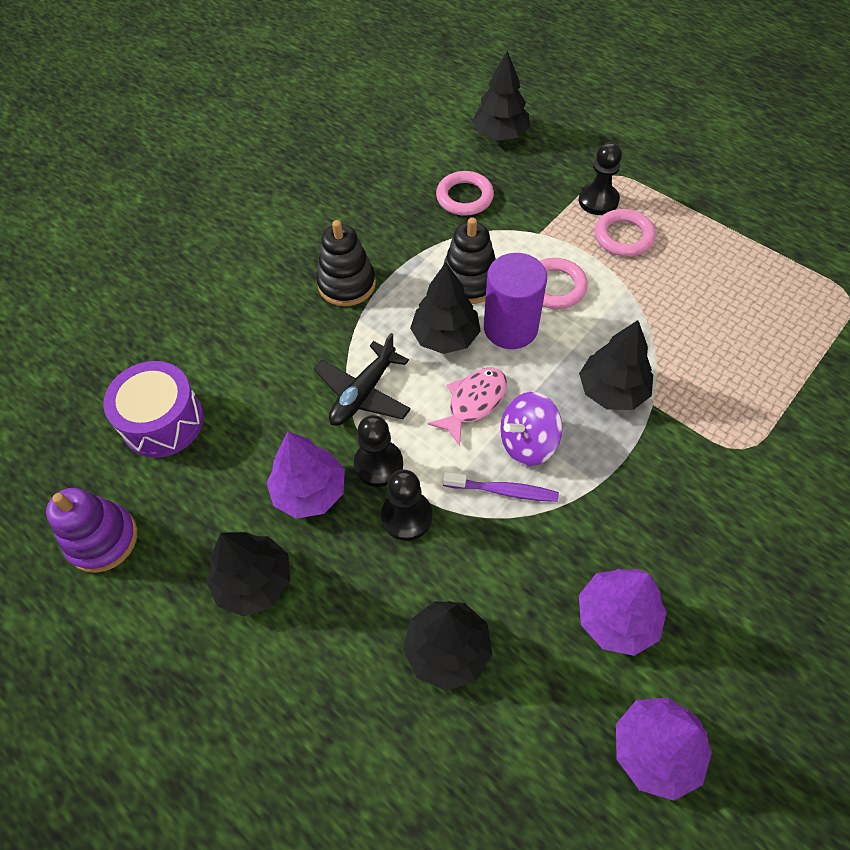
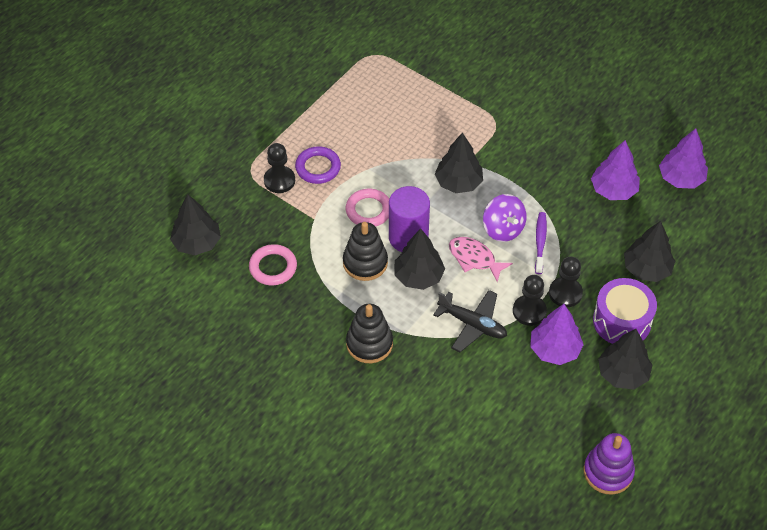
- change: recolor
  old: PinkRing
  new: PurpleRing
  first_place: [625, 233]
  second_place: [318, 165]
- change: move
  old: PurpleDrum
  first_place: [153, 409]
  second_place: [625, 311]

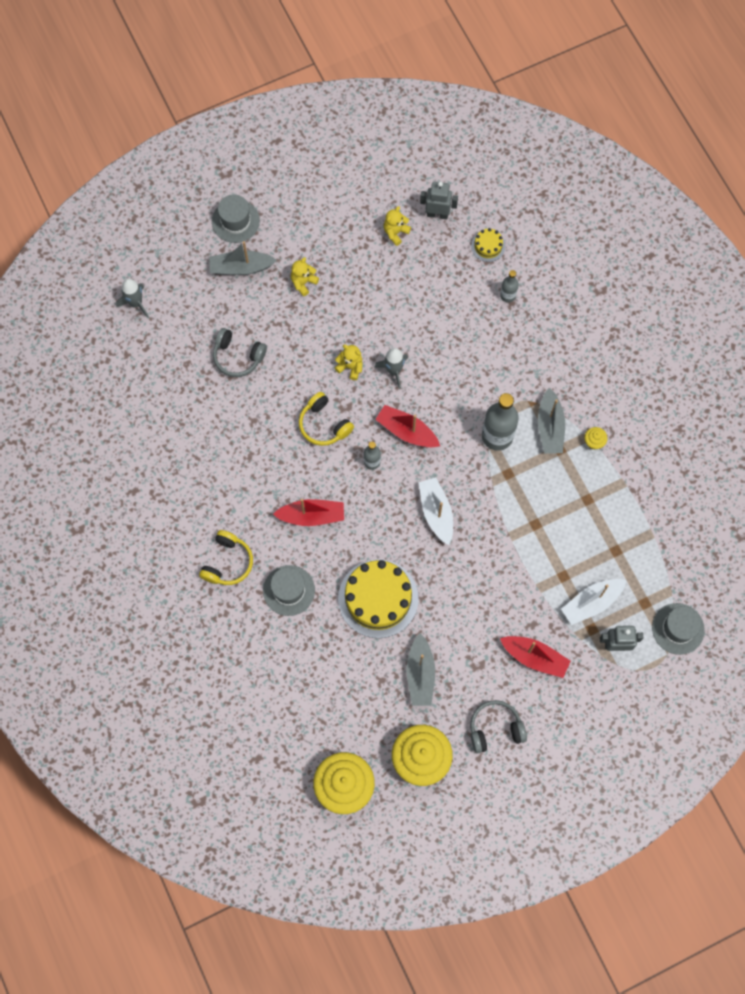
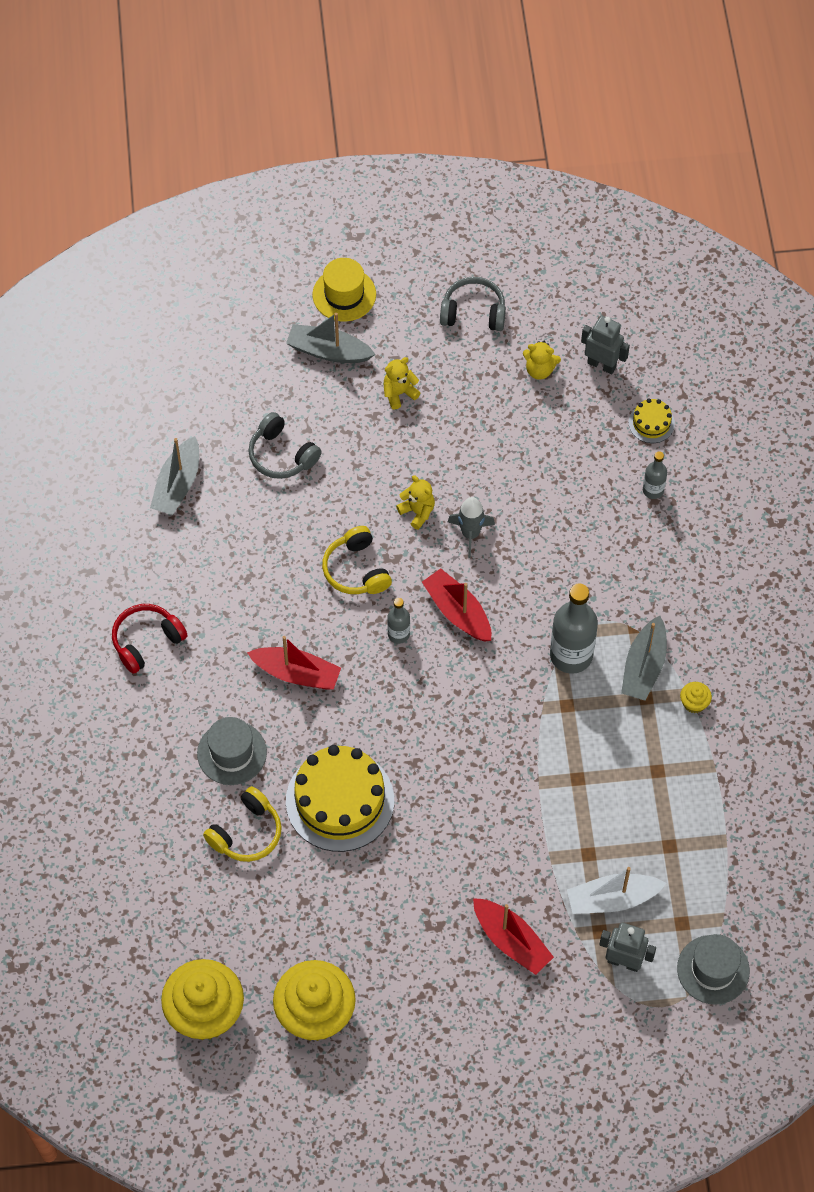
- change: insert
  new: RedHeadphones
  second_place: [150, 639]
- change: move
  old: GreyBoat
  first_place: [421, 669]
  second_place: [174, 475]
- change: move
  old: YellowHeadphones
  first_place: [226, 557]
  second_place: [242, 824]
- change: recolor
  old: GreyHat
  new: YellowHat
  first_place: [236, 218]
  second_place: [344, 290]
- change: move
  old: GreyHeadphones
  first_place: [498, 726]
  second_place: [473, 304]
- change: rotate
  old: YellowTeddyBear
  first_place: [397, 226]
  second_place: [542, 360]
  degrees: -135
- change: delete
  old: GreyRocket
  first_place: [132, 298]
- change: delete
  old: WhiteBoat
  first_place: [435, 511]

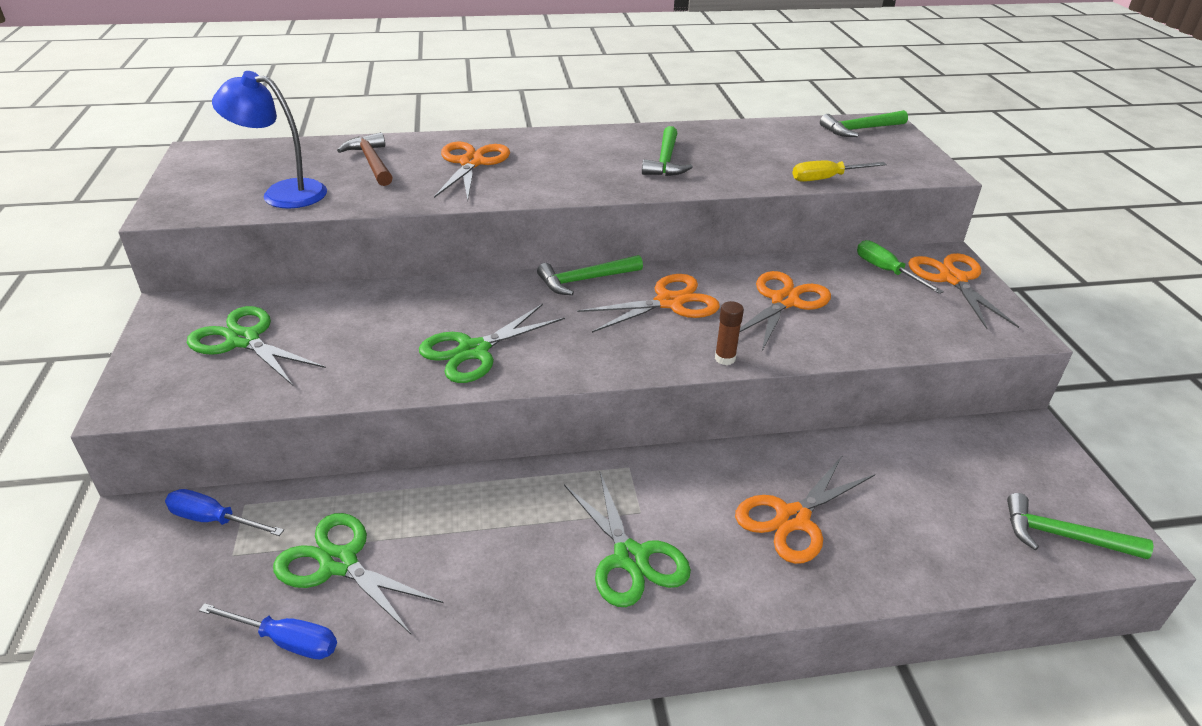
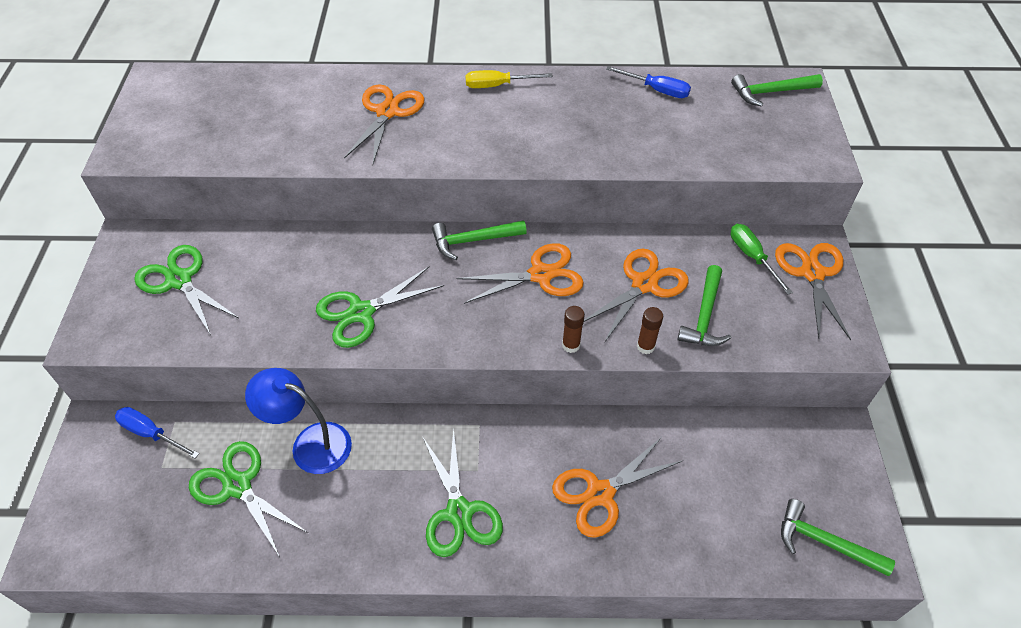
- change: move
  old: BlueLamp
  first_place: [269, 140]
  second_place: [298, 421]
- change: move
  old: YellowScrewdriver
  first_place: [839, 171]
  second_place: [509, 79]
- change: move
  old: BlueScrewdriver
  first_place: [268, 631]
  second_place: [648, 82]
- change: insert
  new: BrownGlueStick
  second_place: [650, 330]
- change: move
  old: GreenHammer
  first_place: [667, 151]
  second_place: [704, 305]
- change: delete
  old: BrownHammer
  first_place: [365, 159]

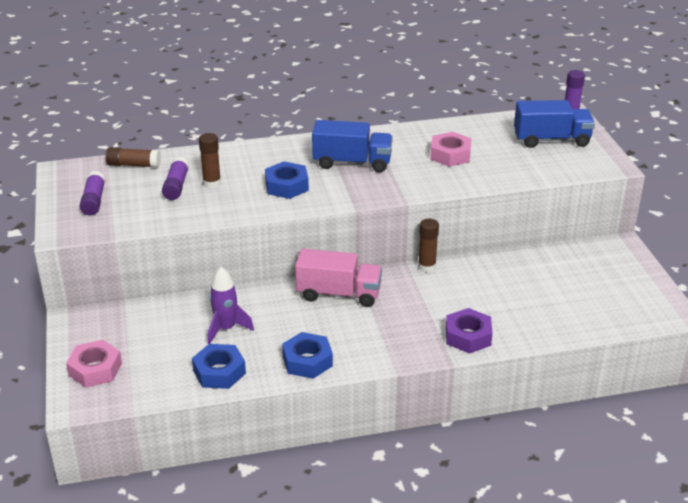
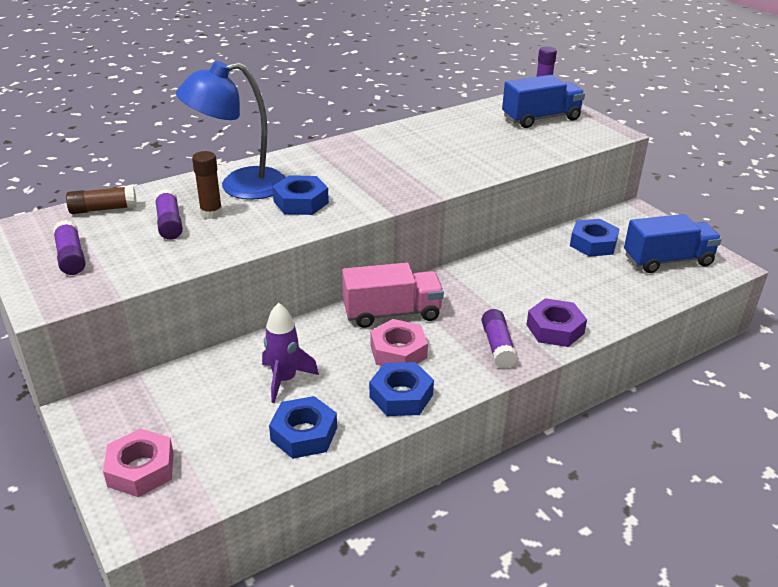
- change: insert
  new: BlueLamp
  second_place: [231, 130]
- change: move
  old: PinkNut
  first_place: [451, 149]
  second_place: [399, 342]
- change: insert
  new: PurpleGlueStick
  second_place: [500, 339]
- change: insert
  new: BlueNut
  second_place: [594, 238]
- change: move
  old: BlueTruck
  first_place: [352, 146]
  second_place: [673, 243]
- change: delete
  old: BrownGlueStick
  first_place: [428, 245]

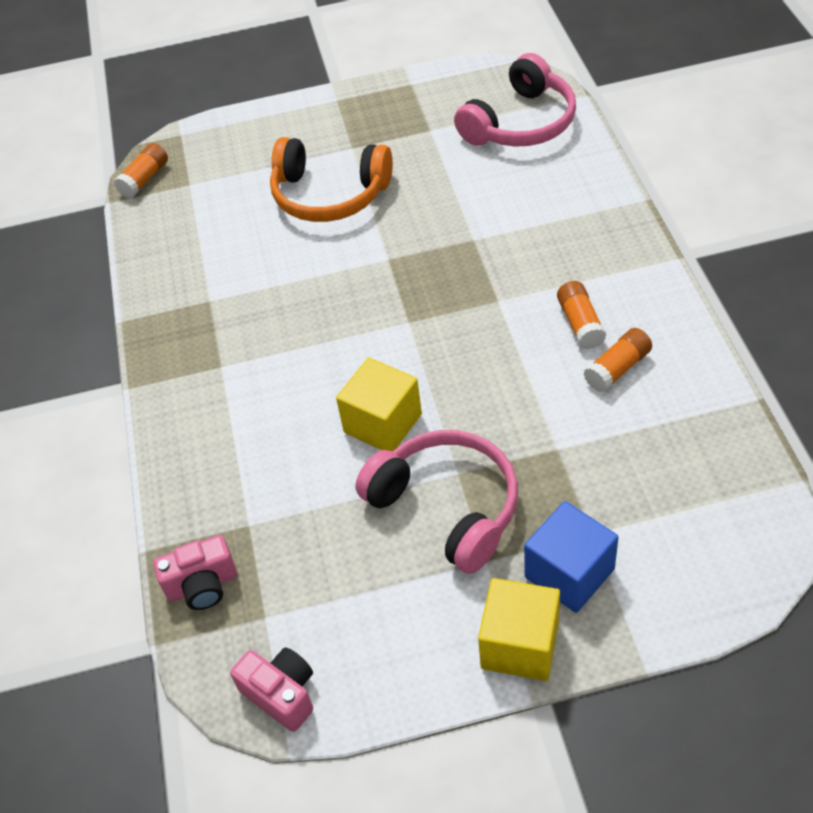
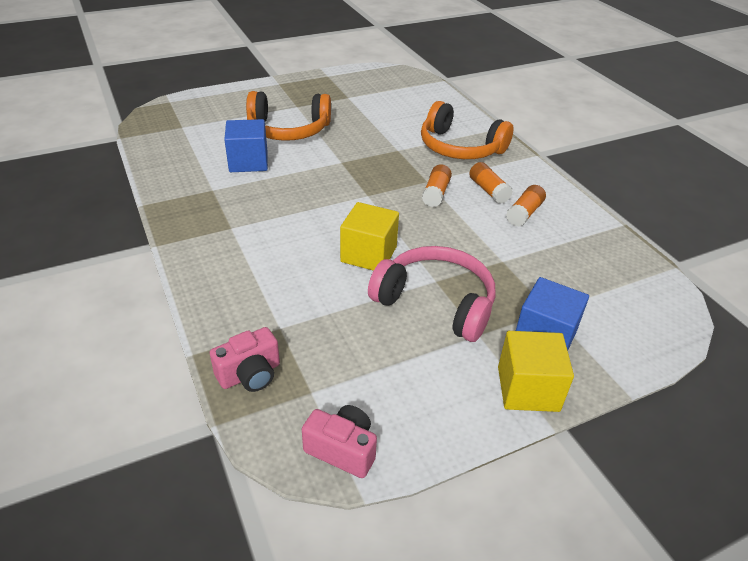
- change: insert
  new: BlueCube
  second_place: [246, 145]
- change: insert
  new: OrangeHeadphones
  second_place: [467, 130]
- change: move
  old: OrangeGlueStick
  first_place: [141, 170]
  second_place: [437, 185]
- change: delete
  old: PinkHeadphones
  first_place: [515, 100]

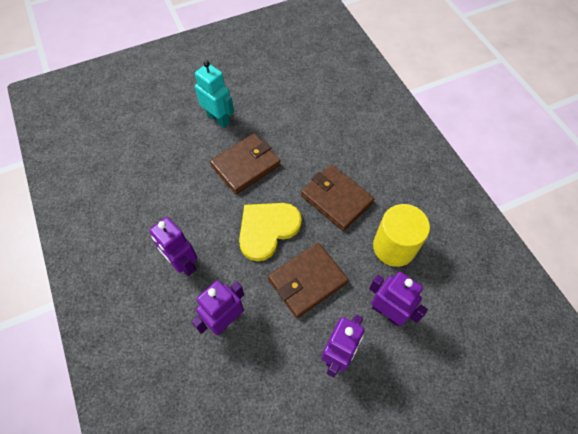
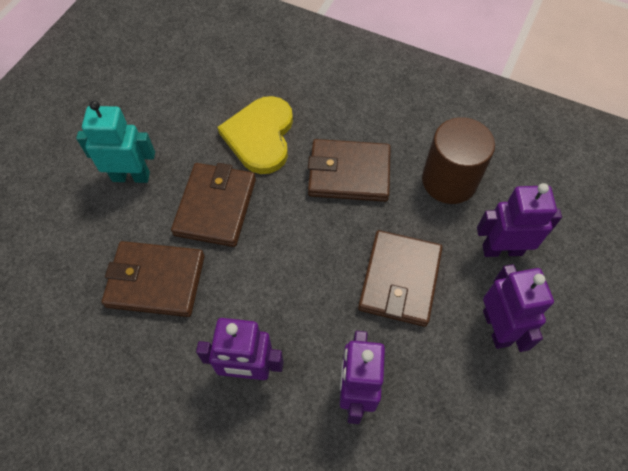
- change: insert
  new: BrownWallet
  second_place: [153, 279]
- change: move
  old: YellowHeart
  first_place: [270, 232]
  second_place: [255, 135]
- change: recolor
  old: YellowCylinder
  new: BrownCylinder
  first_place: [401, 235]
  second_place: [458, 160]

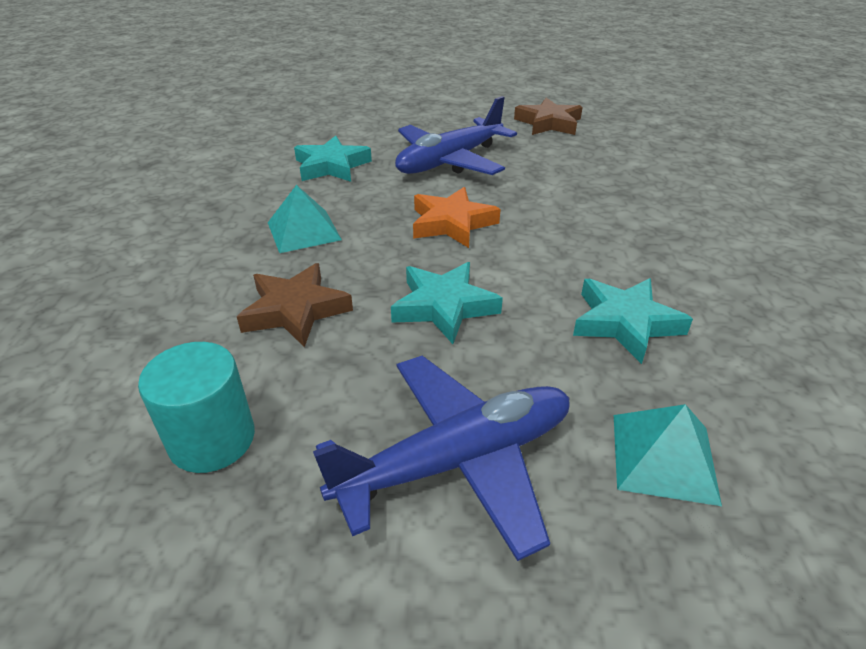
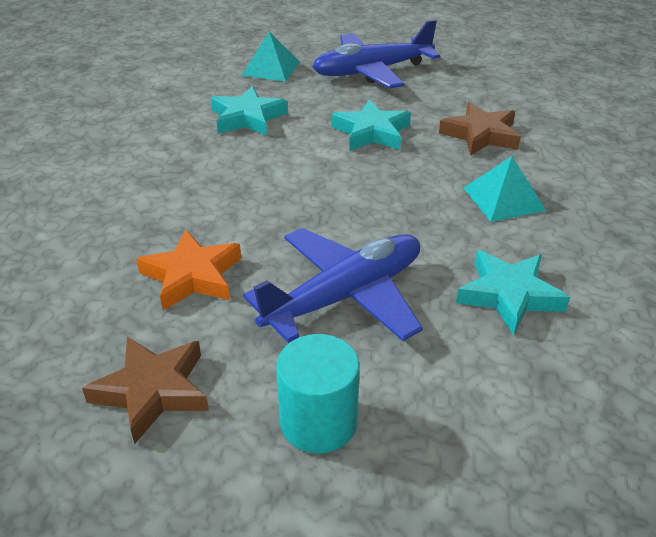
- change: move
  old: OrangeStar
  first_place: [457, 217]
  second_place: [188, 269]
- change: move
  old: TurquoiseCylinder
  first_place: [196, 407]
  second_place: [318, 394]

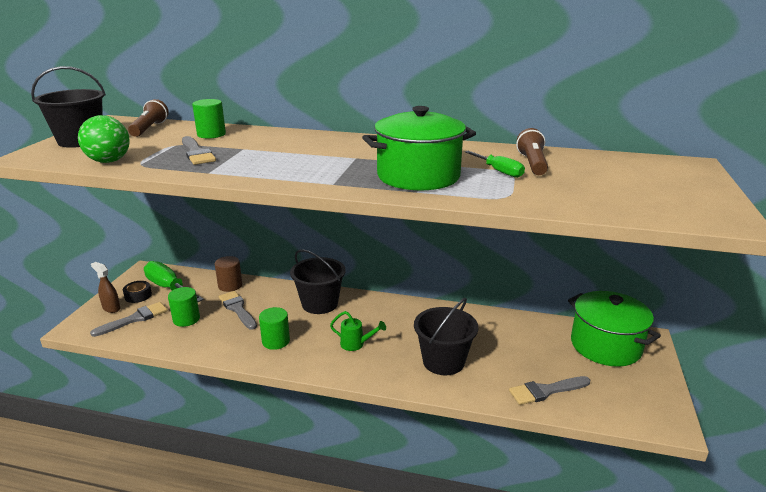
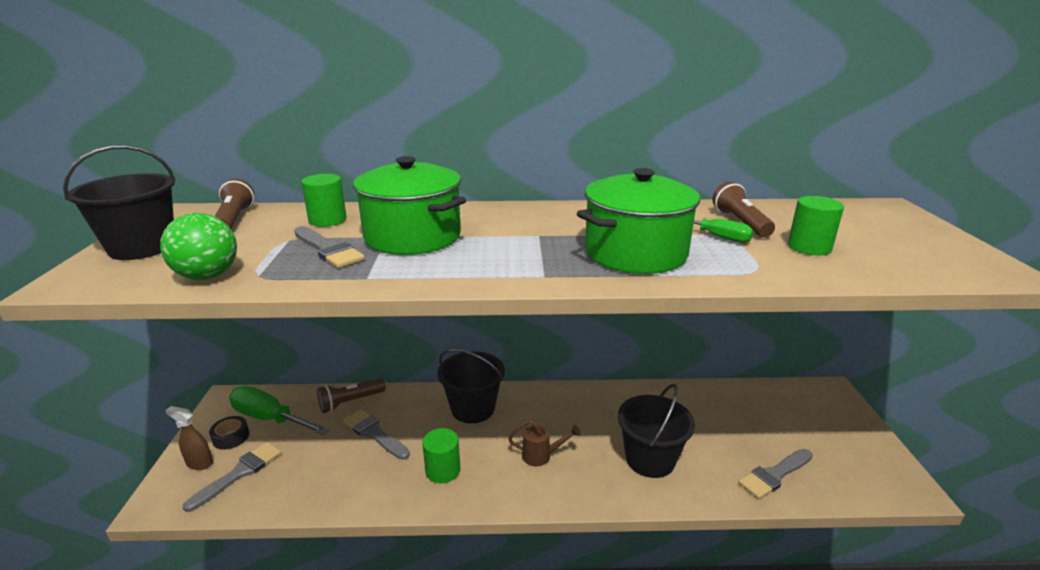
- change: replace
  old: BrownCylinder
  new: BrownFlashlight
  first_place: [228, 274]
  second_place: [351, 395]
- change: move
  old: GreenPot
  first_place: [614, 329]
  second_place: [409, 205]
- change: recolor
  old: GreenWateringCan
  new: BrownWateringCan
  first_place: [358, 331]
  second_place: [544, 443]
- change: move
  old: GreenCylinder
  first_place: [184, 307]
  second_place: [816, 225]

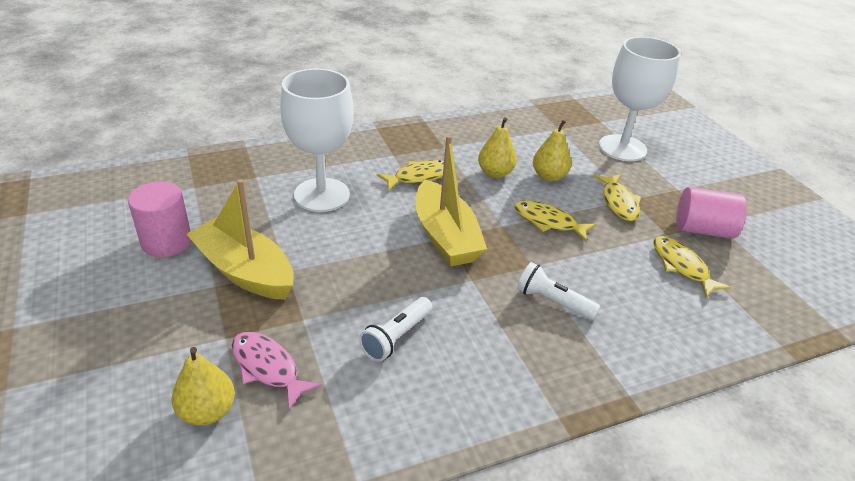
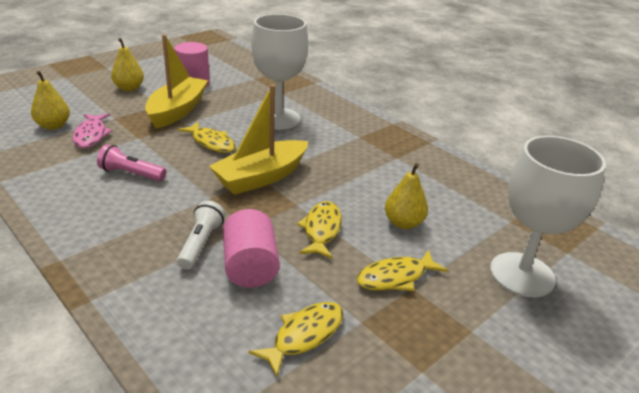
- change: rotate
  old: PinkFish
  first_place: [277, 371]
  second_place: [92, 131]
  degrees: 150
- change: recolor
  old: WhiteFlashlight
  new: PinkFlashlight
  first_place: [395, 329]
  second_place: [131, 162]
- change: move
  old: YellowPear
  first_place: [497, 147]
  second_place: [127, 64]
- change: move
  old: YellowFish
  first_place: [410, 175]
  second_place: [207, 137]
- change: move
  old: PinkCylinder
  first_place: [711, 213]
  second_place: [251, 248]

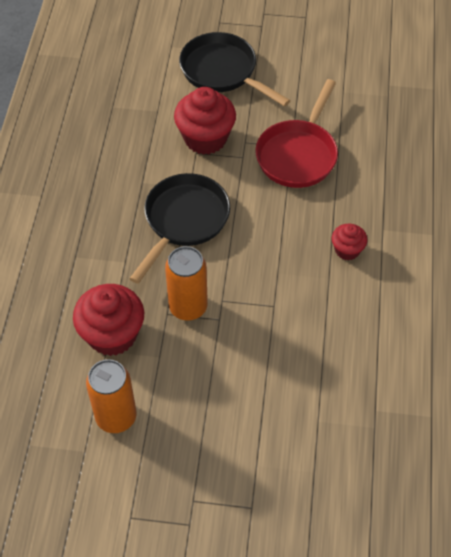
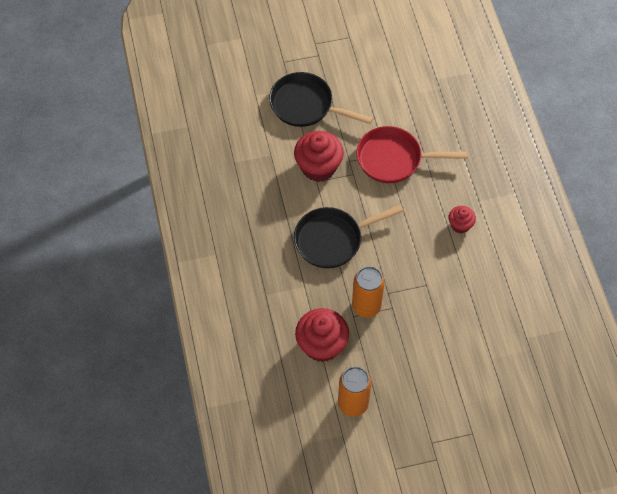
- change: rotate
  old: BlackPan
  first_place: [179, 228]
  second_place: [349, 236]
  degrees: -120
- change: rotate
  old: RedPan
  first_place: [296, 133]
  second_place: [412, 154]
  degrees: 90

